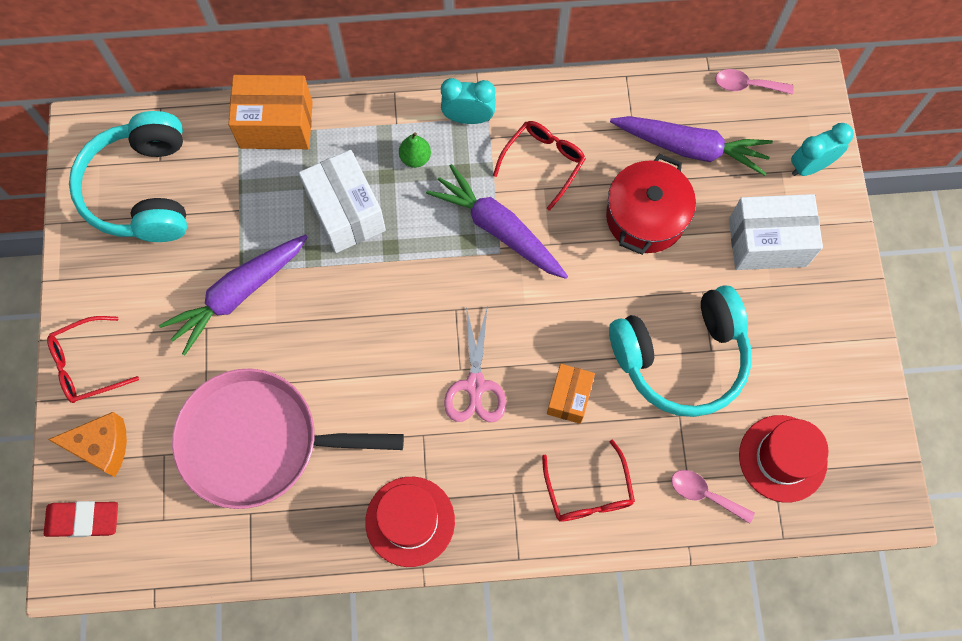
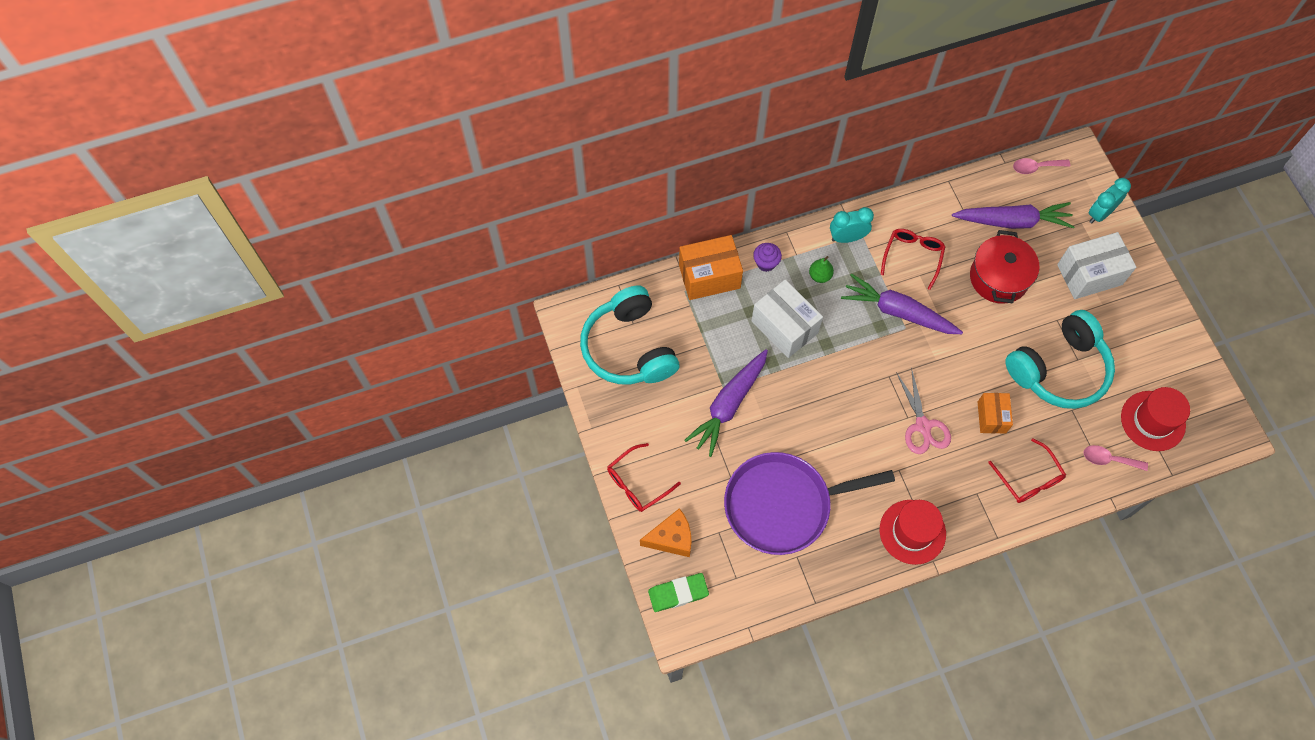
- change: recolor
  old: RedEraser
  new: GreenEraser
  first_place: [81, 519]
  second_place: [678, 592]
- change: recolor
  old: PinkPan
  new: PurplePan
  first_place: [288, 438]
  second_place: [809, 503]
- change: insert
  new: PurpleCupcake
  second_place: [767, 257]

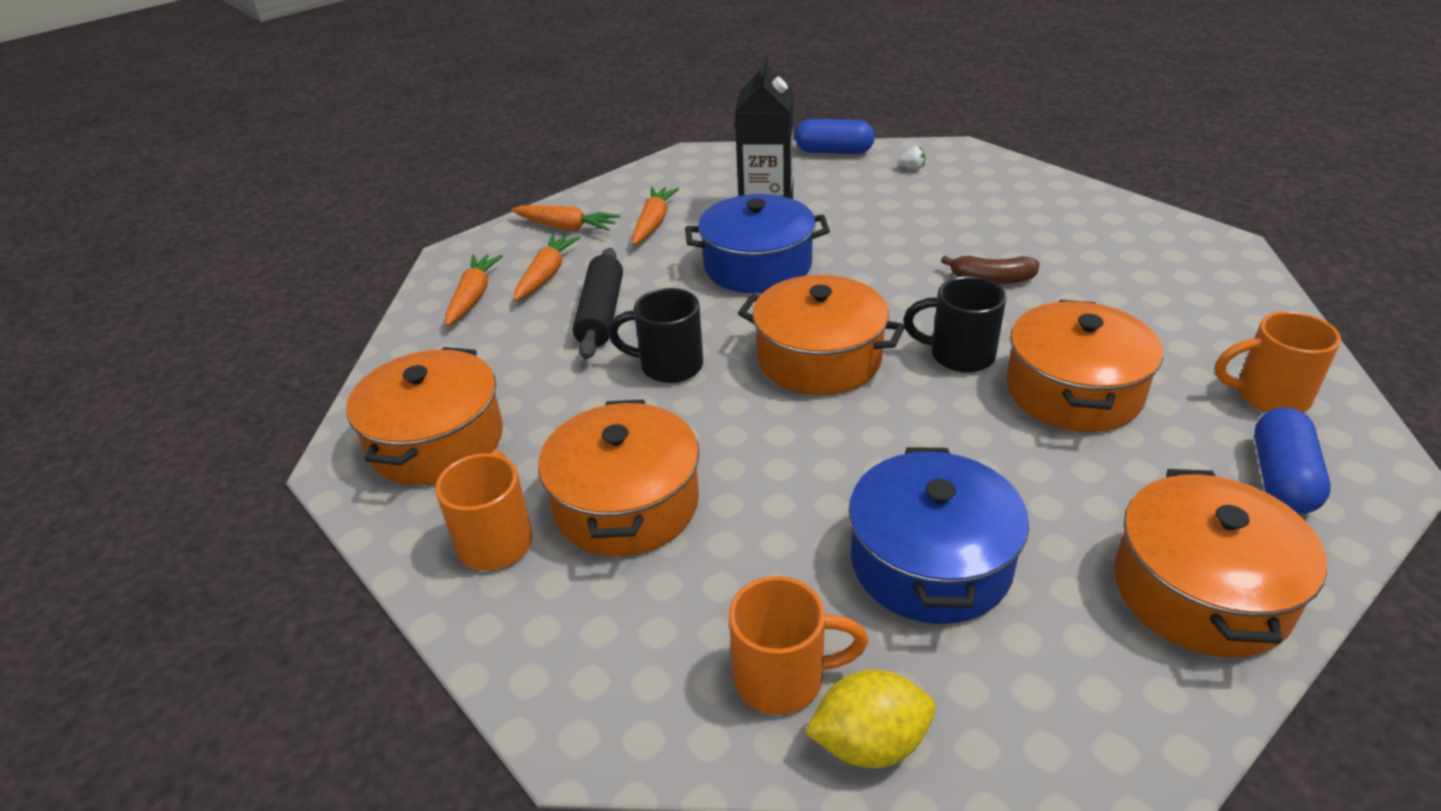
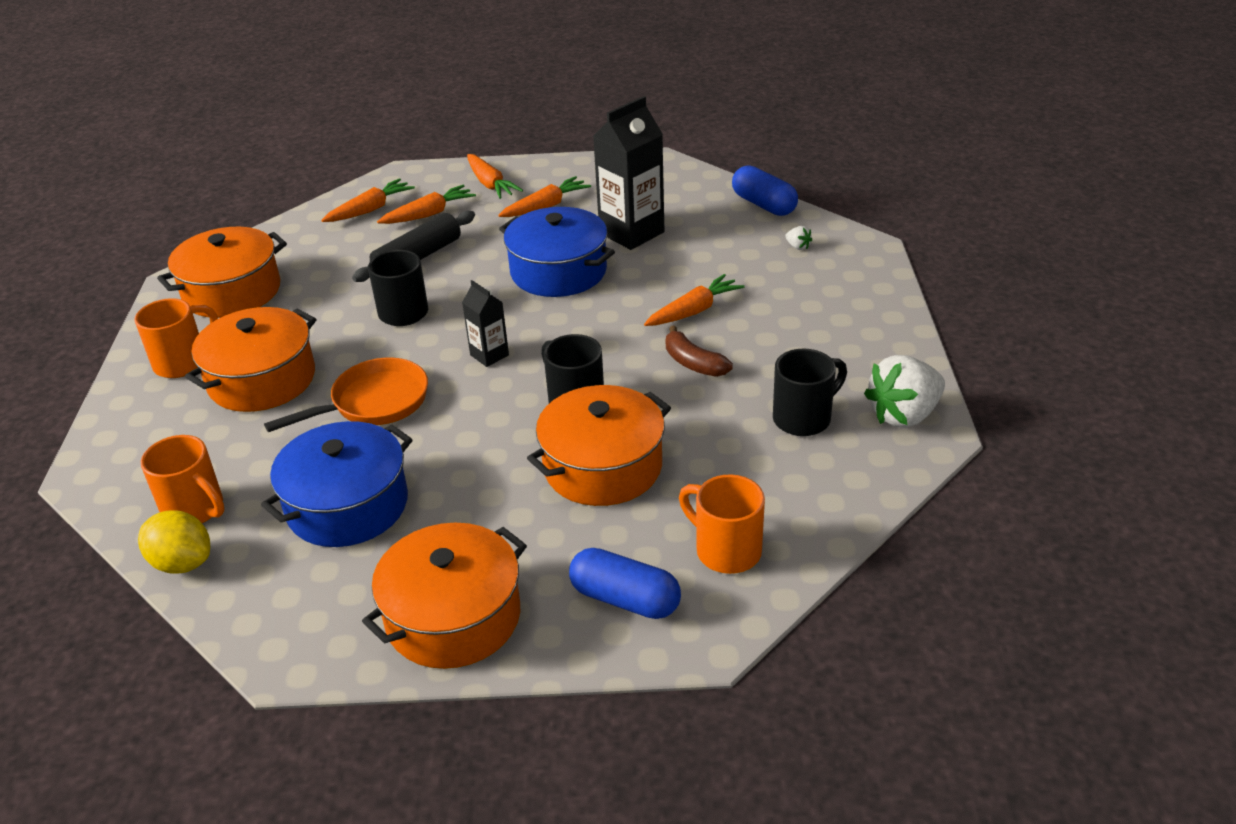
- change: insert
  new: OrangePan
  second_place: [346, 394]
- change: replace
  old: OrangePot
  new: BlackCarton
  first_place: [821, 335]
  second_place: [485, 323]
- change: rotate
  old: BlueCapsule
  first_place: [1292, 460]
  second_place: [625, 583]
  degrees: 60
- change: insert
  new: OrangeCarrot
  second_place: [694, 300]
- change: insert
  new: BlackMug
  second_place: [810, 392]
- change: insert
  new: WhiteStrawberry
  second_place: [904, 391]

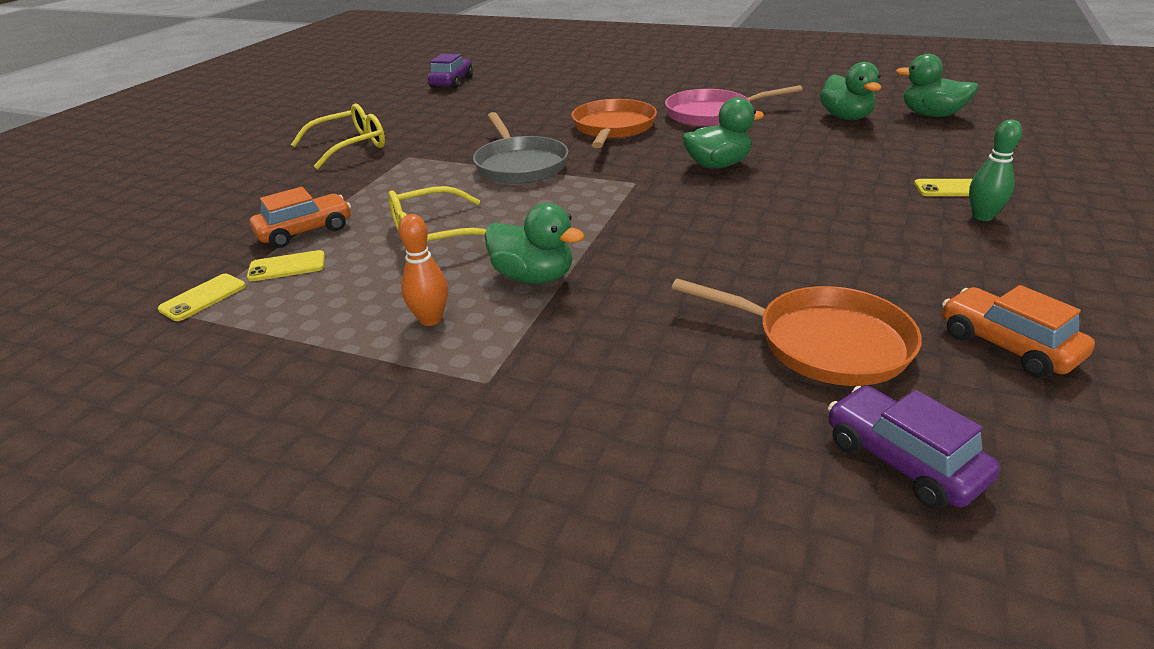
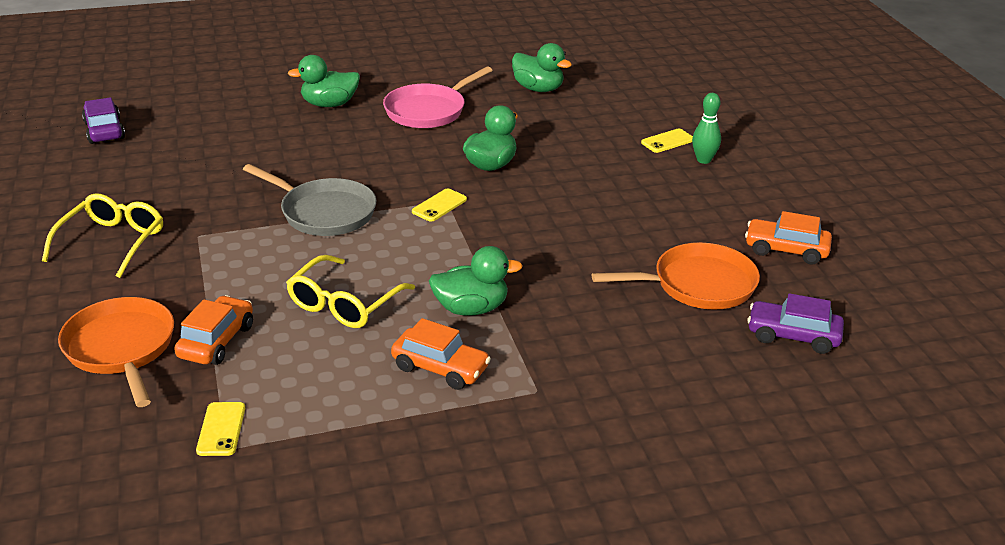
- change: move
  old: OrangePan
  first_place: [614, 123]
  second_place: [116, 352]
- change: move
  old: GreenDuck
  first_place: [937, 85]
  second_place: [324, 81]
- change: replace
  old: OrangeBowlingPin
  new: OrangeCar
  first_place: [423, 270]
  second_place: [441, 354]
- change: move
  old: YellowPhone
  first_place: [286, 265]
  second_place: [439, 205]

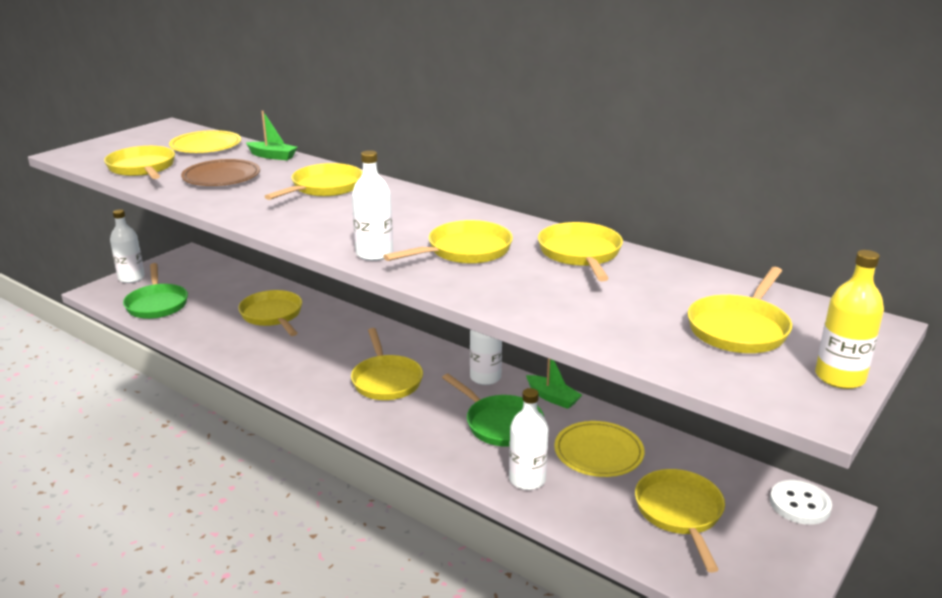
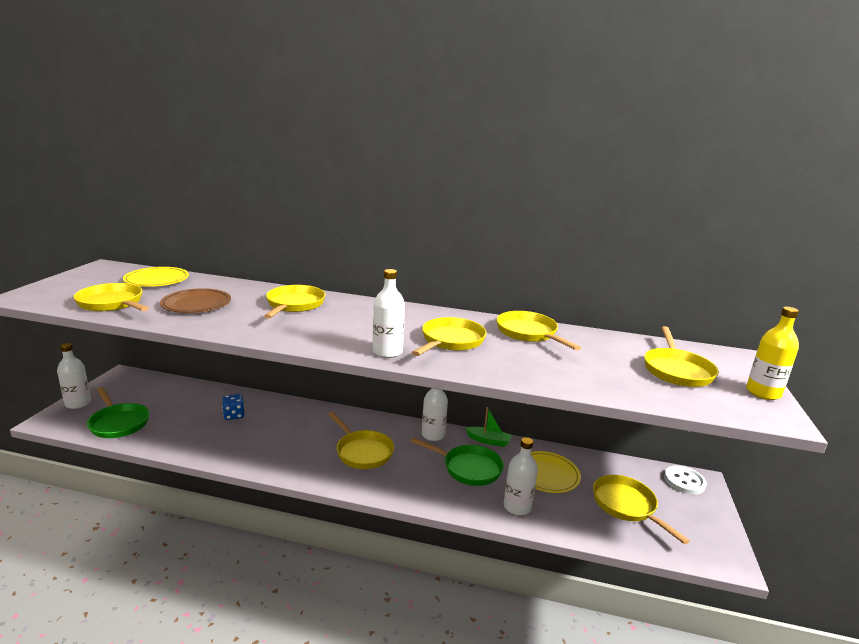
- change: replace
  old: YellowPan
  new: BlueDice
  first_place: [270, 313]
  second_place: [233, 407]
- change: delete
  old: GreenBoat
  first_place: [272, 135]

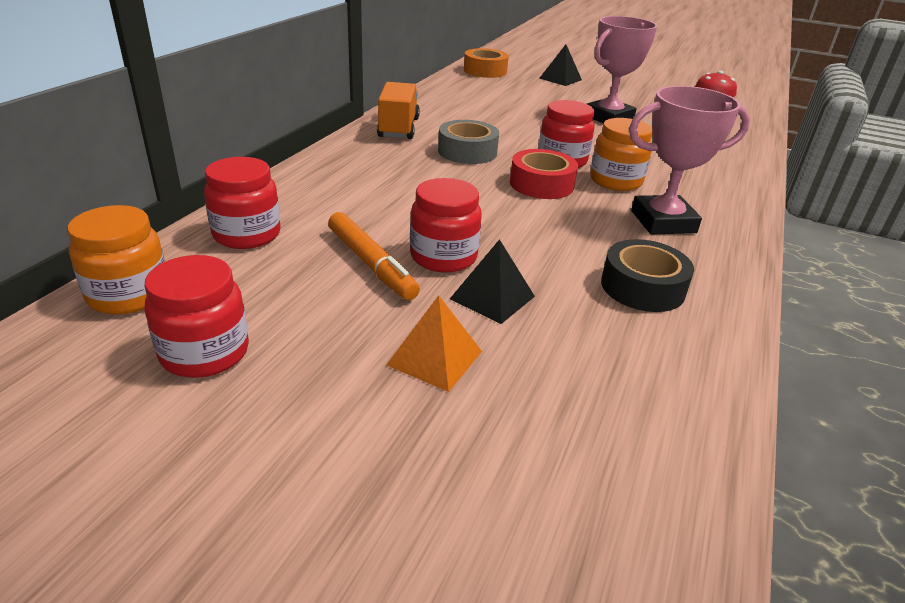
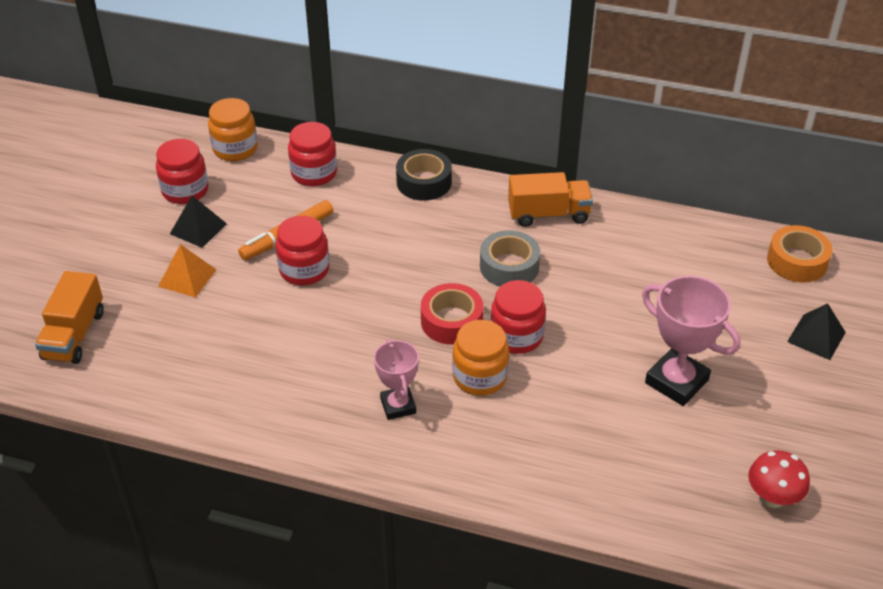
- change: insert
  new: OrangeTruck
  second_place: [69, 317]
- change: move
  old: BlackPyramid
  first_place: [492, 281]
  second_place: [198, 222]
- change: resize
  old: PinkTrophy
  first_place: [689, 160]
  second_place: [396, 379]
  factor: 0.63
- change: move
  old: BlackTape
  first_place: [647, 275]
  second_place: [424, 175]

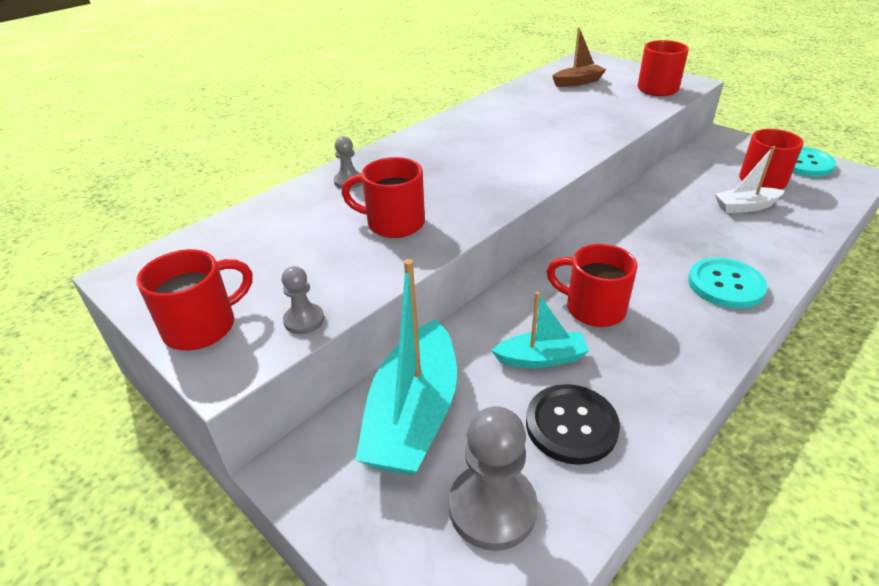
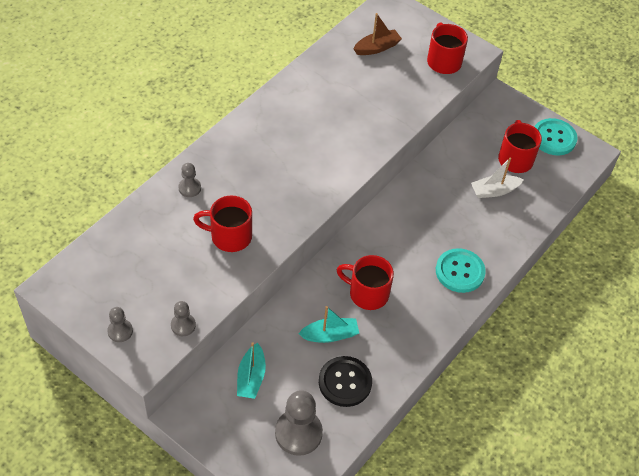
- change: replace
  old: RedMug
  new: GreyPawn
  first_place: [194, 299]
  second_place: [120, 324]
- change: resize
  old: TurquoiseBoat
  first_place: [406, 367]
  second_place: [251, 370]
  factor: 0.54

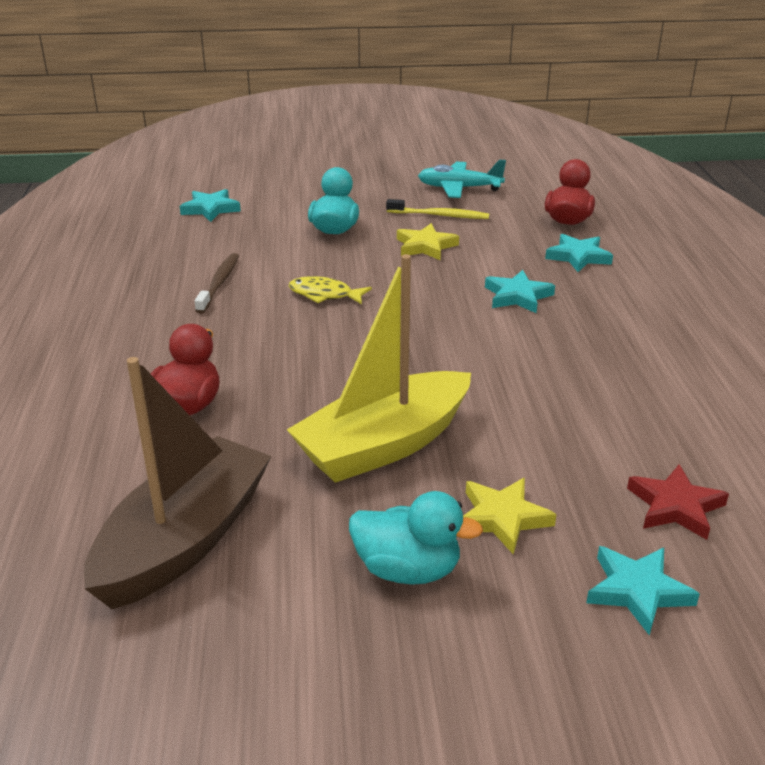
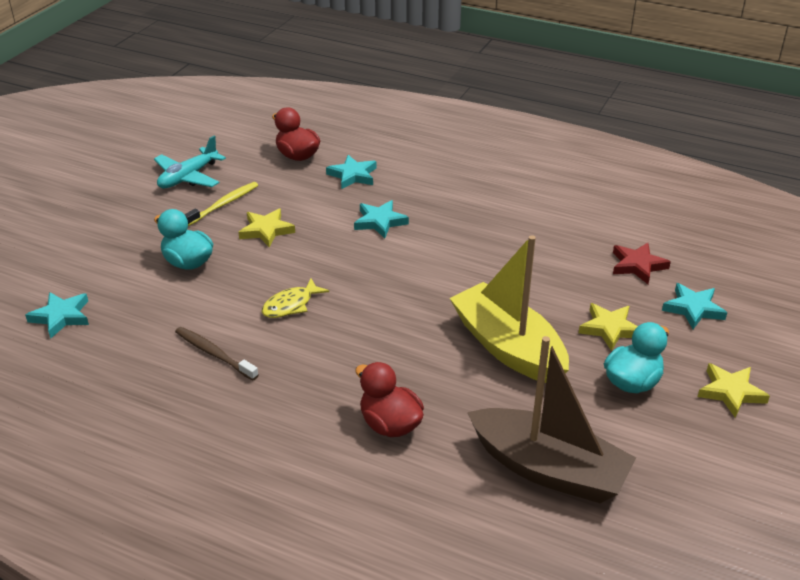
- change: rotate
  old: YellowBoat
  first_place: [379, 368]
  second_place: [509, 309]
  degrees: 150
- change: rotate
  old: BrownBoat
  first_place: [177, 483]
  second_place: [551, 419]
  degrees: 150
- change: insert
  new: YellowStar
  second_place: [733, 390]

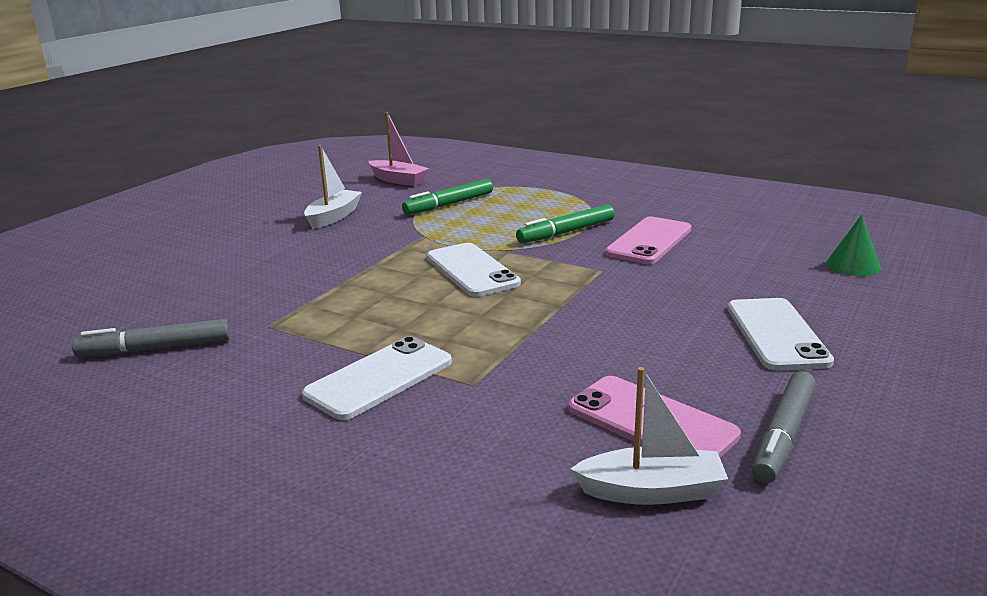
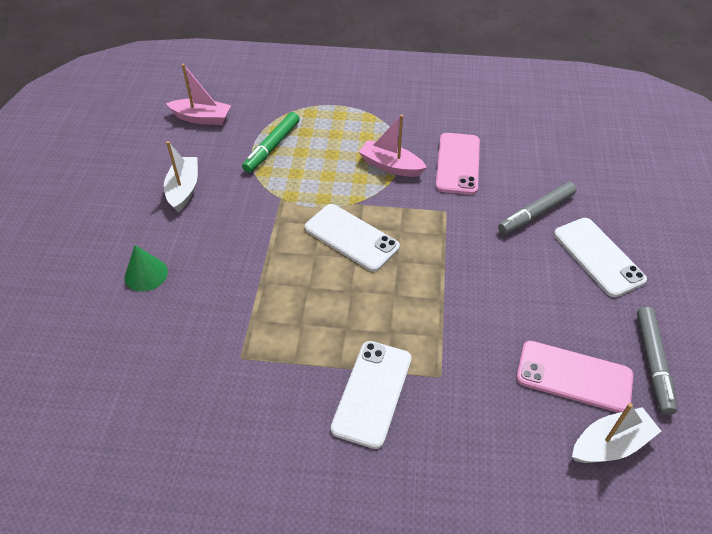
- change: move
  old: GreenCone
  first_place: [853, 245]
  second_place: [146, 268]
- change: replace
  old: GreenMarker
  new: PinkBoat
  first_place: [565, 223]
  second_place: [393, 146]
- change: move
  old: GreyMarker
  first_place: [151, 337]
  second_place: [537, 208]

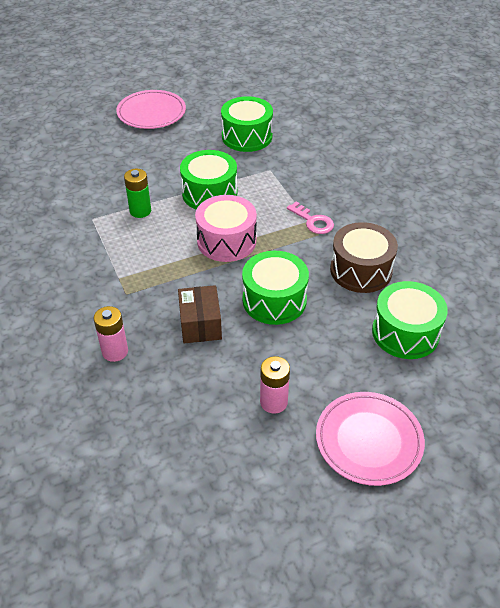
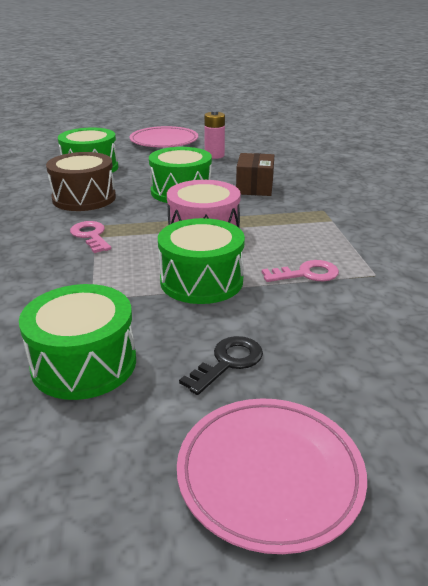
- change: insert
  new: BlackKey
  second_place: [221, 365]
- change: replace
  old: GreenBattery
  new: PinkKey
  first_place: [137, 193]
  second_place: [300, 271]
- change: delete
  old: PinkBattery
  first_place: [111, 334]

